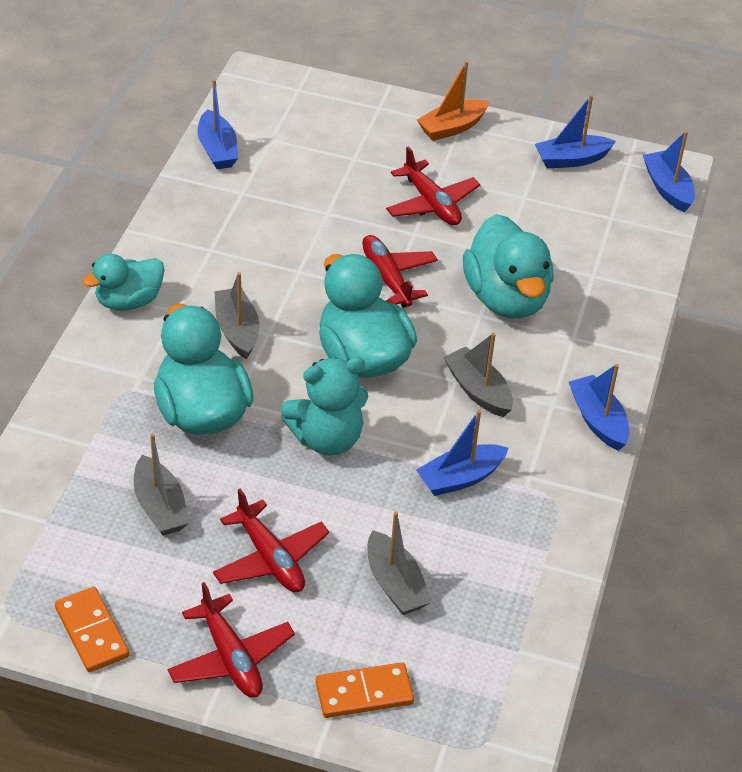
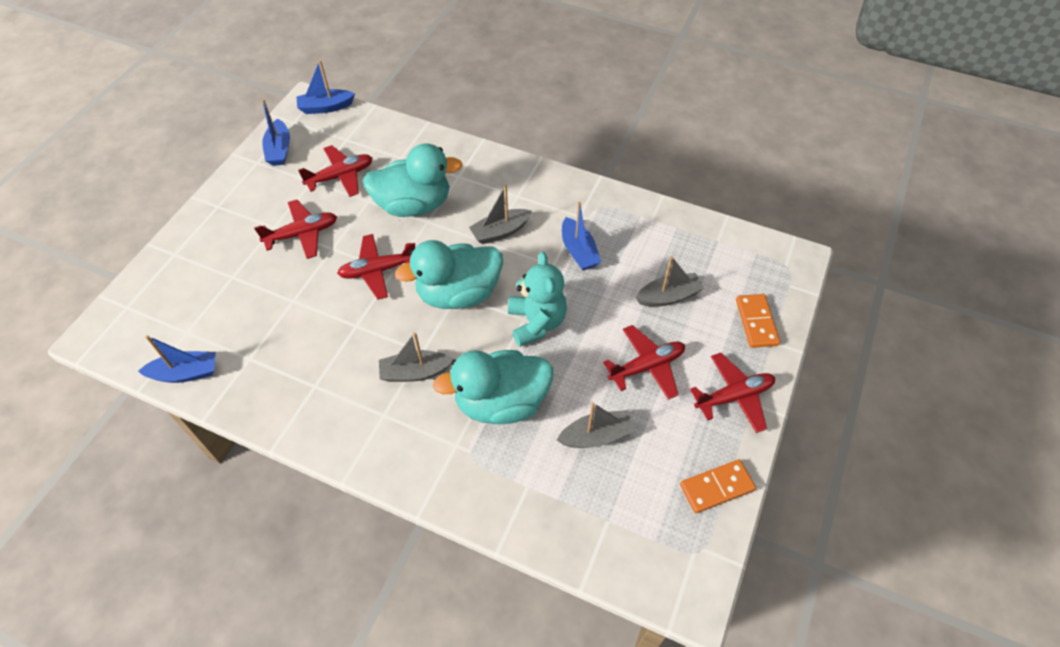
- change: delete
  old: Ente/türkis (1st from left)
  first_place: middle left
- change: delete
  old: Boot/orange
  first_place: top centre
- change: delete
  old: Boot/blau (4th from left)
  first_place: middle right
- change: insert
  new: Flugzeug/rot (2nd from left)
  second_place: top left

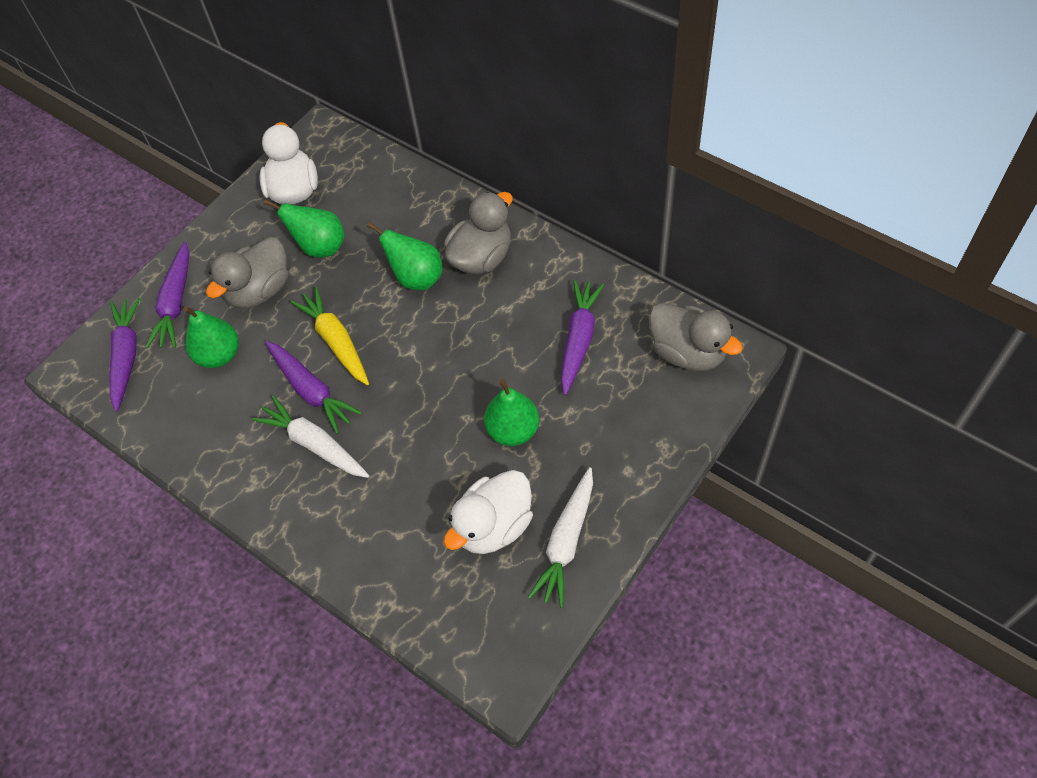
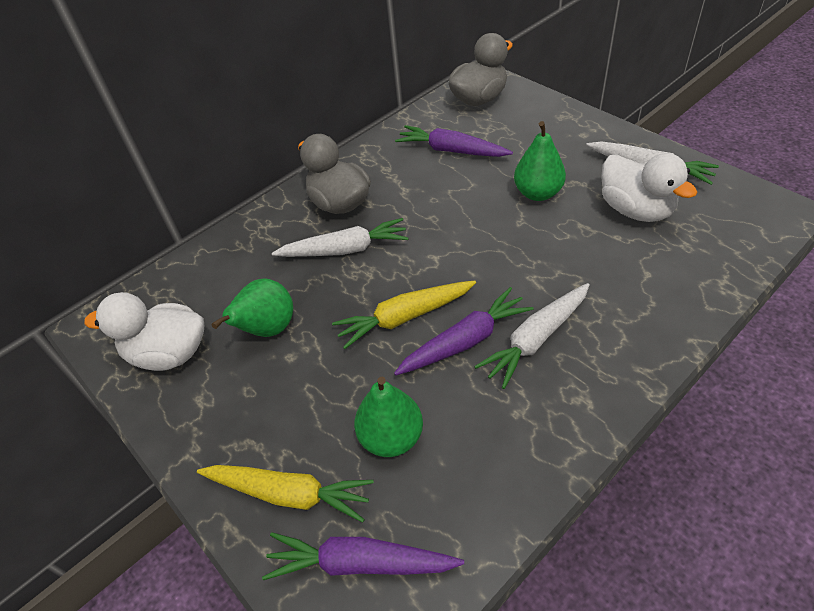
- change: delete
  old: Ente/grau (1st from left)
  first_place: middle left
- change: replace
  old: Birne/grün (3rd from left)
  new: Karotte/weiß (1st from left)
  first_place: top centre
  second_place: centre
- change: recolor
  old: Karotte/lila (2nd from left)
  new: Karotte/gelb (1st from left)
  first_place: middle left
  second_place: bottom centre

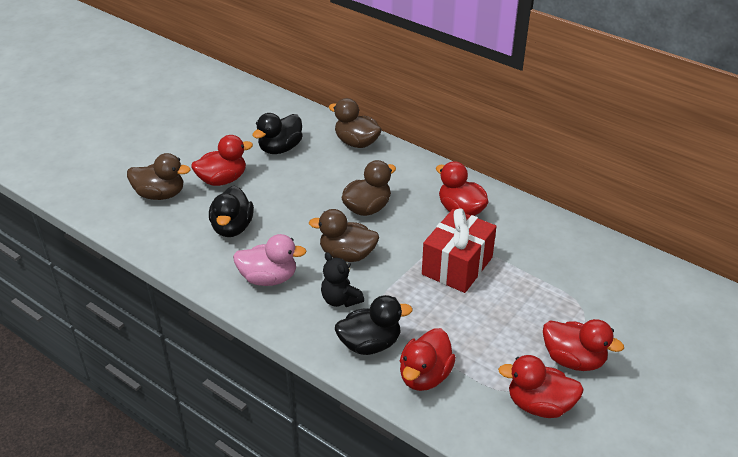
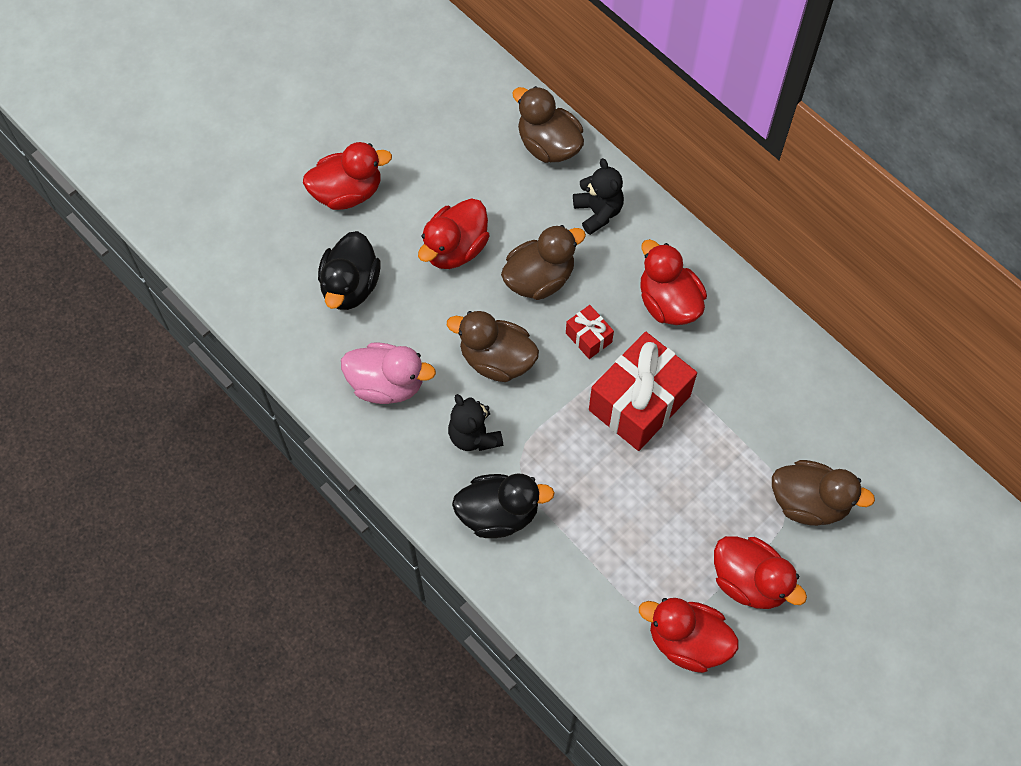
- change: delete
  old: Ente/schwarz (2nd from left)
  first_place: top centre
- change: insert
  new: Geschenk/rot (1st from left)
  second_place: centre
- change: insert
  new: Teddybär/schwarz (2nd from left)
  second_place: top centre
- change: move
  old: Ente/braun (1st from left in the first image)
  new: Ente/braun (4th from left)
  first_place: middle left
  second_place: middle right
- change: move
  old: Ente/rot (2nd from left)
  first_place: bottom centre
  second_place: top centre

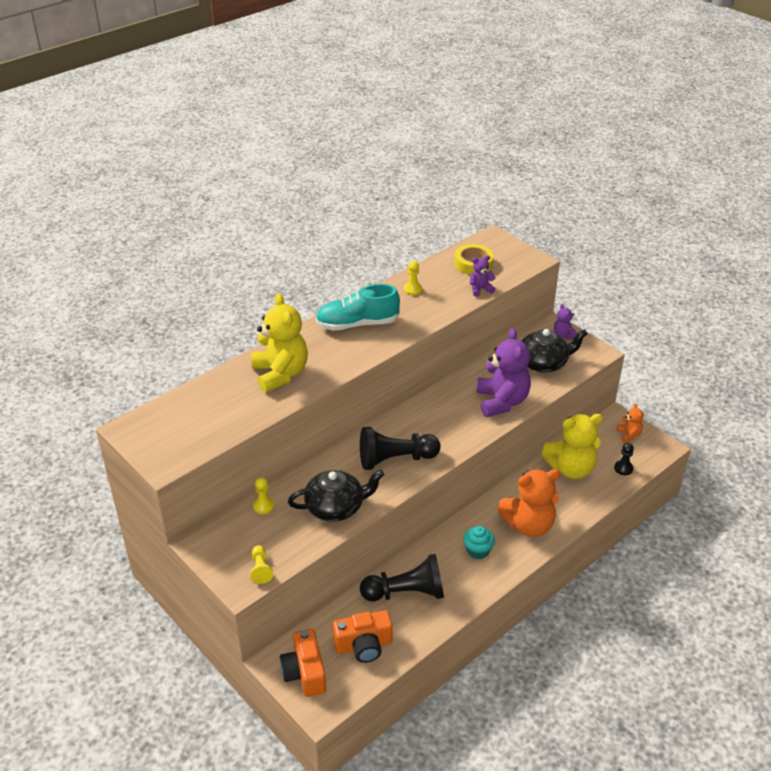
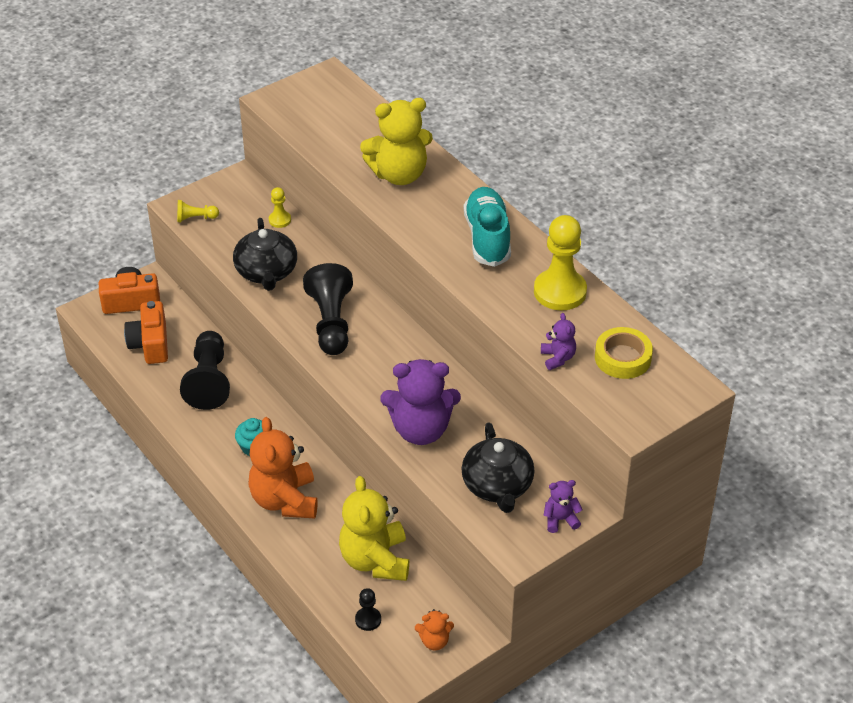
- change: resize
  old: Bauer/gelb (3rd from left)
  first_place: centre
  second_place: centre
  factor: 2.09

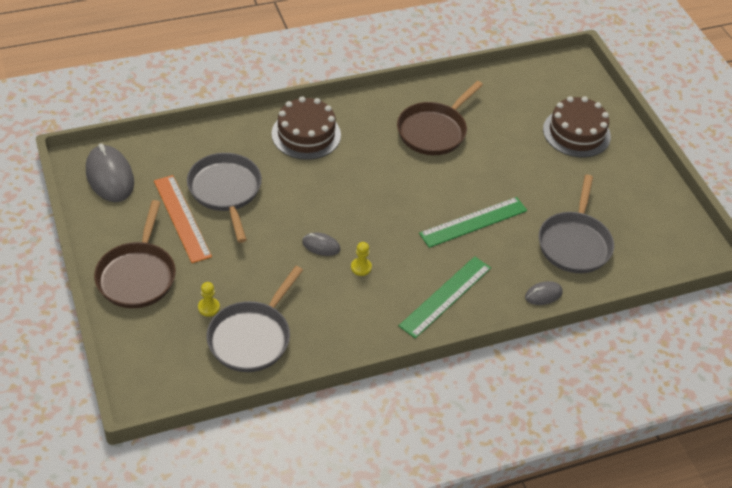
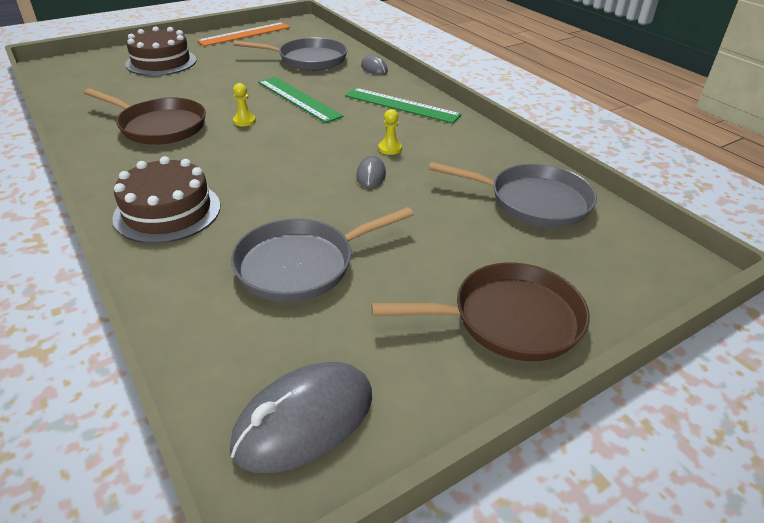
- change: move
  old: Lineal/orange
  first_place: middle left
  second_place: top left
- change: move
  old: Bauer/gelb (1st from left)
  first_place: middle left
  second_place: top left

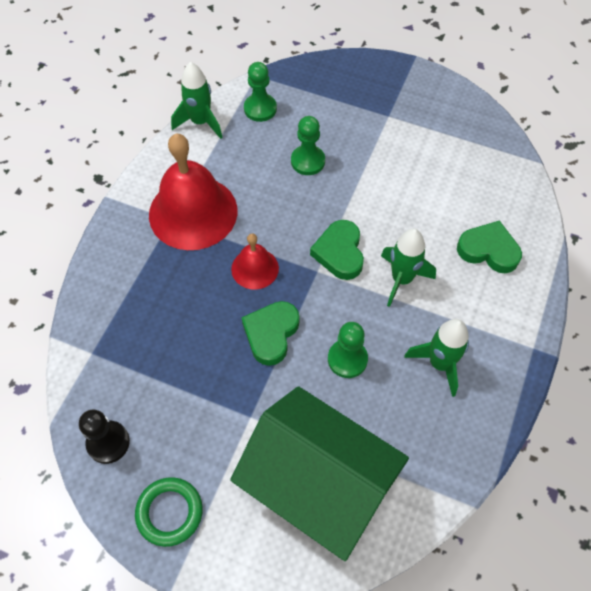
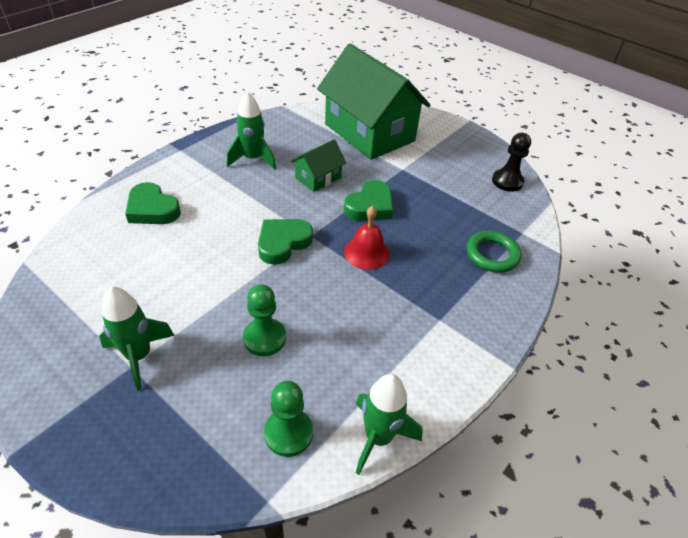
- change: delete
  old: Glocke/rot (1st from left)
  first_place: top left
- change: move
  old: Ring/grün
  first_place: bottom left
  second_place: middle right
- change: move
  old: Rakete/grün (2nd from left in the first image)
  new: Rakete/grün (1st from left)
  first_place: middle right
  second_place: middle left
- change: replace
  old: Bauer/grün (3rd from left)
  new: Haus/grün (1st from left)
  first_place: centre
  second_place: top centre
- change: rotate
  old: Herz/grün (2nd from left)
  first_place: centre
  second_place: centre
  degrees: -150

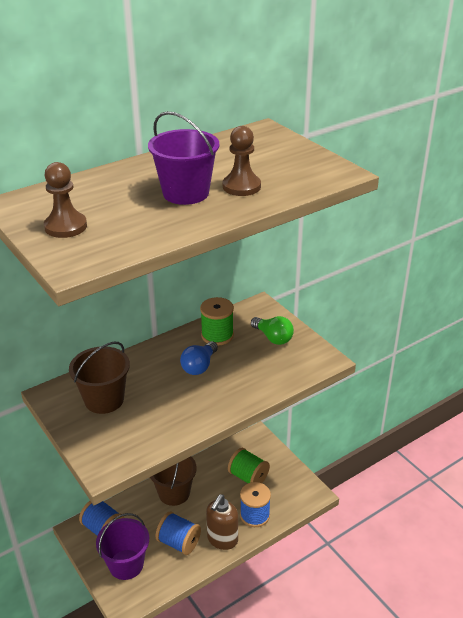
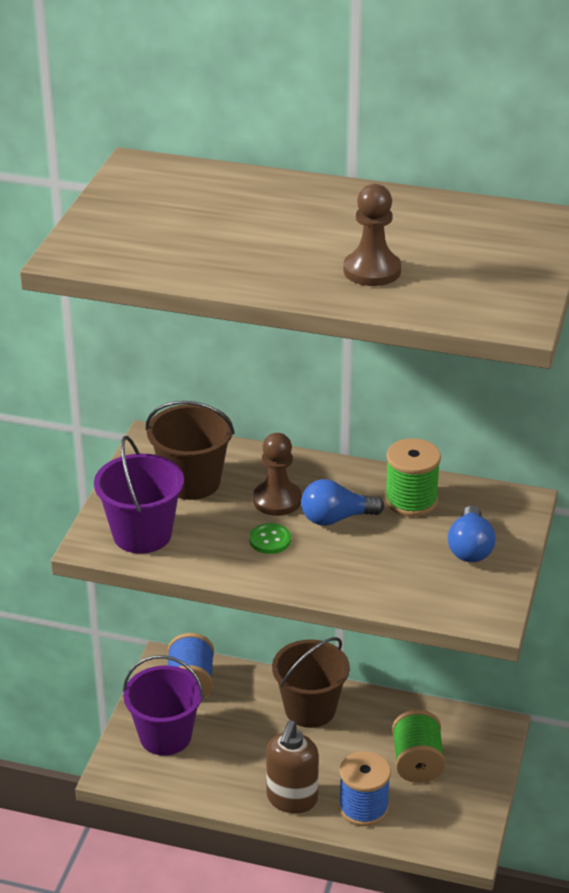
- change: delete
  old: Garnrolle/blau (2nd from left)
  first_place: bottom centre
- change: insert
  new: Knopf/grün
  second_place: centre
- change: move
  old: Bauer/braun (1st from left)
  first_place: top left
  second_place: centre
- change: move
  old: Eimer/lila (2nd from left in the first image)
  new: Eimer/lila (1st from left)
  first_place: top centre
  second_place: middle left
- change: recolor
  old: Glühbirne/grün
  new: Glühbirne/blau (2nd from left)
  first_place: centre
  second_place: middle right
- change: rotate
  old: Seifenspender/braun
  first_place: bottom centre
  second_place: bottom centre
  degrees: -60

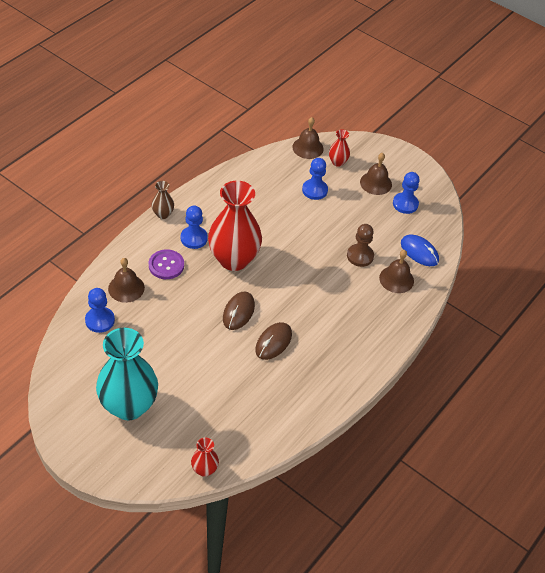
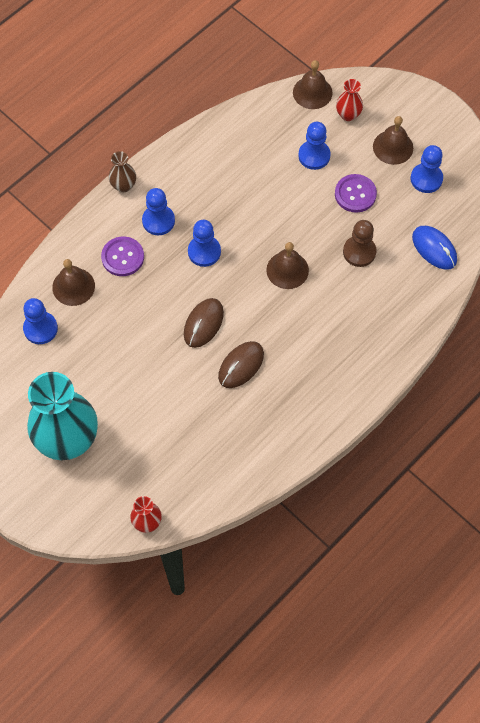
- change: insert
  new: Knopf/lila (2nd from left)
  second_place: top right
- change: move
  old: Glocke/braun (4th from left in the first image)
  new: Glocke/braun (2nd from left)
  first_place: middle right
  second_place: centre
- change: replace
  old: Vase/rot (2nd from left)
  new: Bauer/blau (3rd from left)
  first_place: centre
  second_place: centre

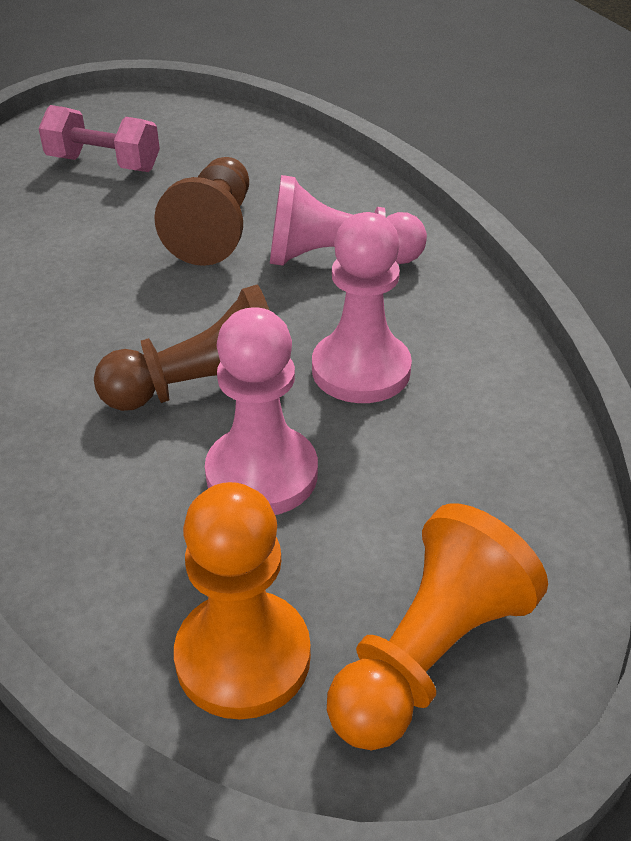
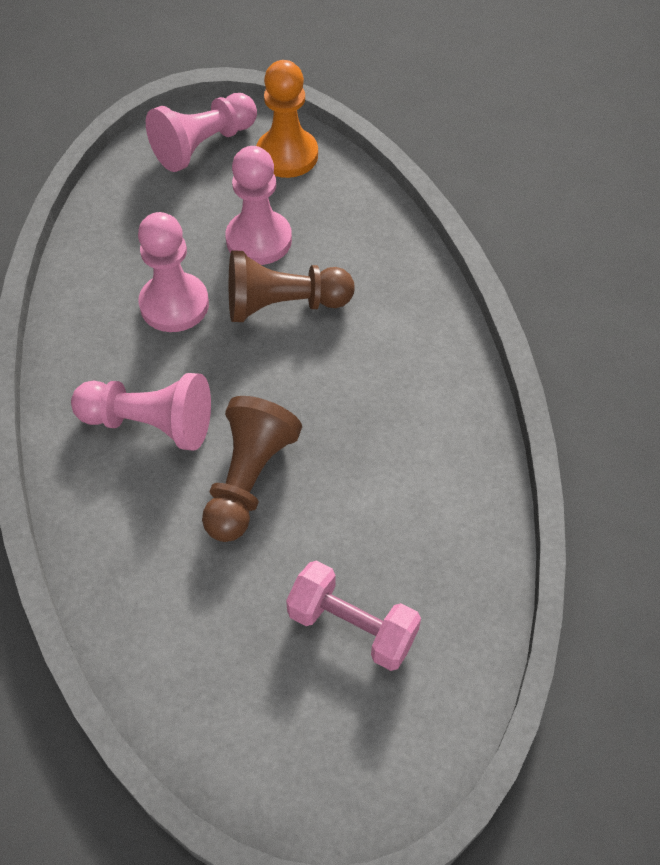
- change: recolor
  old: Bauer/orange (2nd from left)
  new: Bauer/rosa (3rd from left)
  first_place: bottom right
  second_place: top left

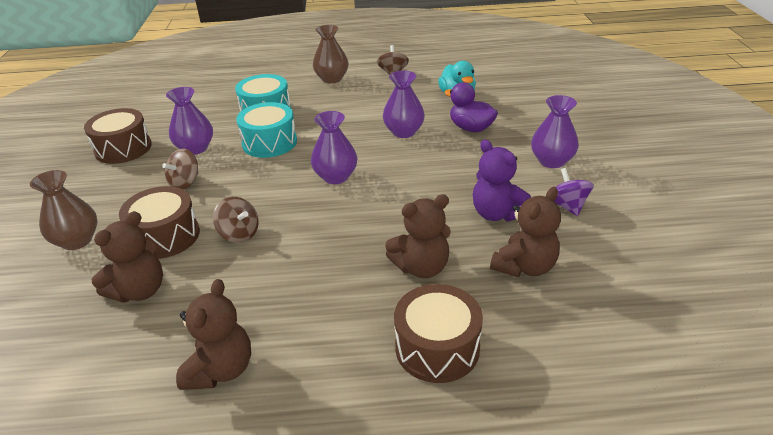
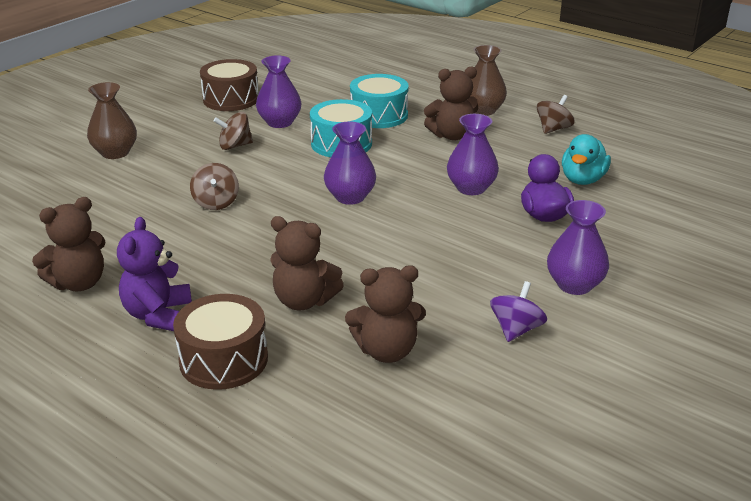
- change: delete
  old: Trommel/braun (2nd from left)
  first_place: middle left
- change: move
  old: Teddybär/braun (1st from left in the first image)
  new: Teddybär/braun (4th from left)
  first_place: middle left
  second_place: top centre
- change: move
  old: Teddybär/lila
  first_place: centre
  second_place: middle left

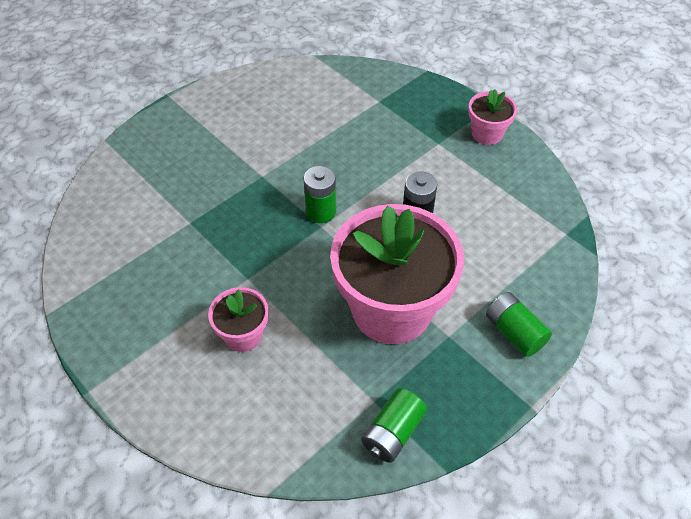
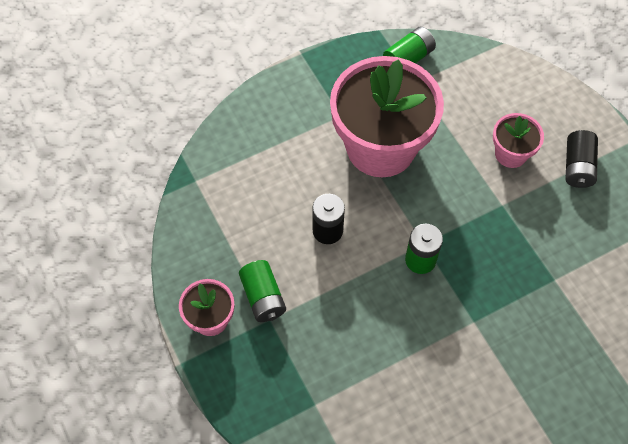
- change: insert
  new: Batterie/schwarz (2nd from left)
  second_place: middle right
- change: move
  old: Batterie/grün (3rd from left in the first image)
  new: Batterie/grün (1st from left)
  first_place: middle right
  second_place: centre

